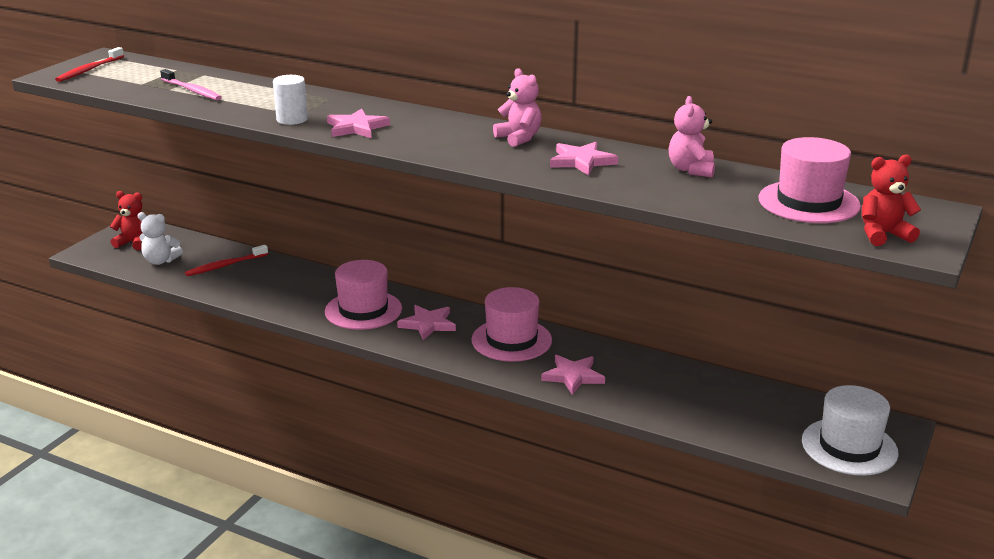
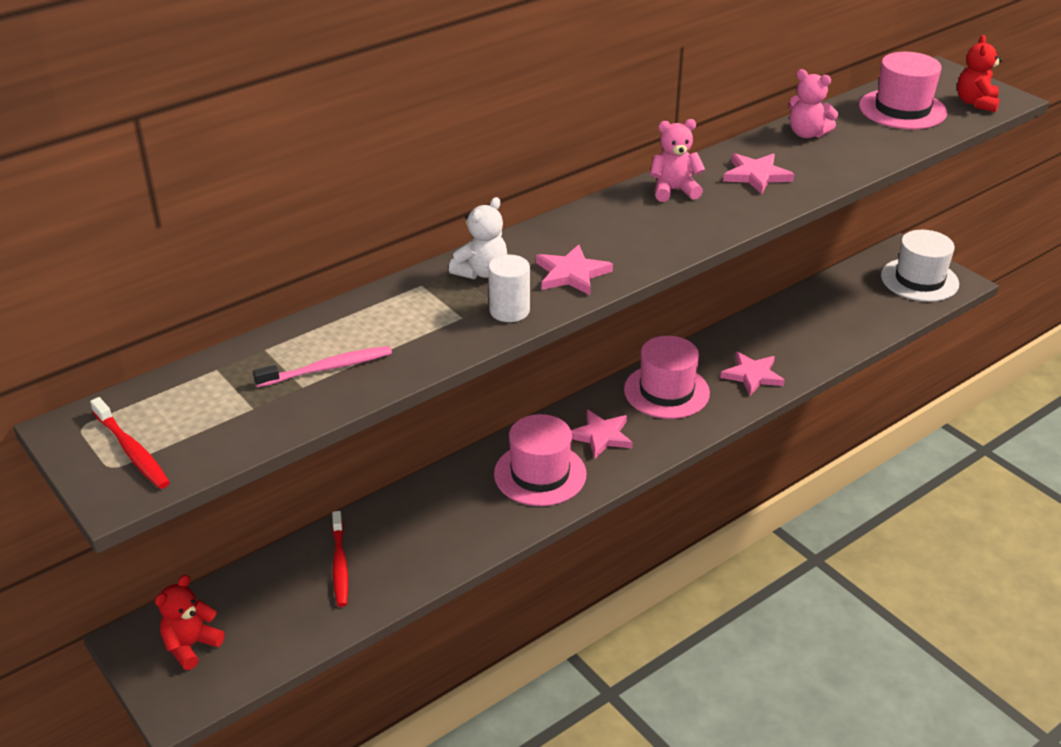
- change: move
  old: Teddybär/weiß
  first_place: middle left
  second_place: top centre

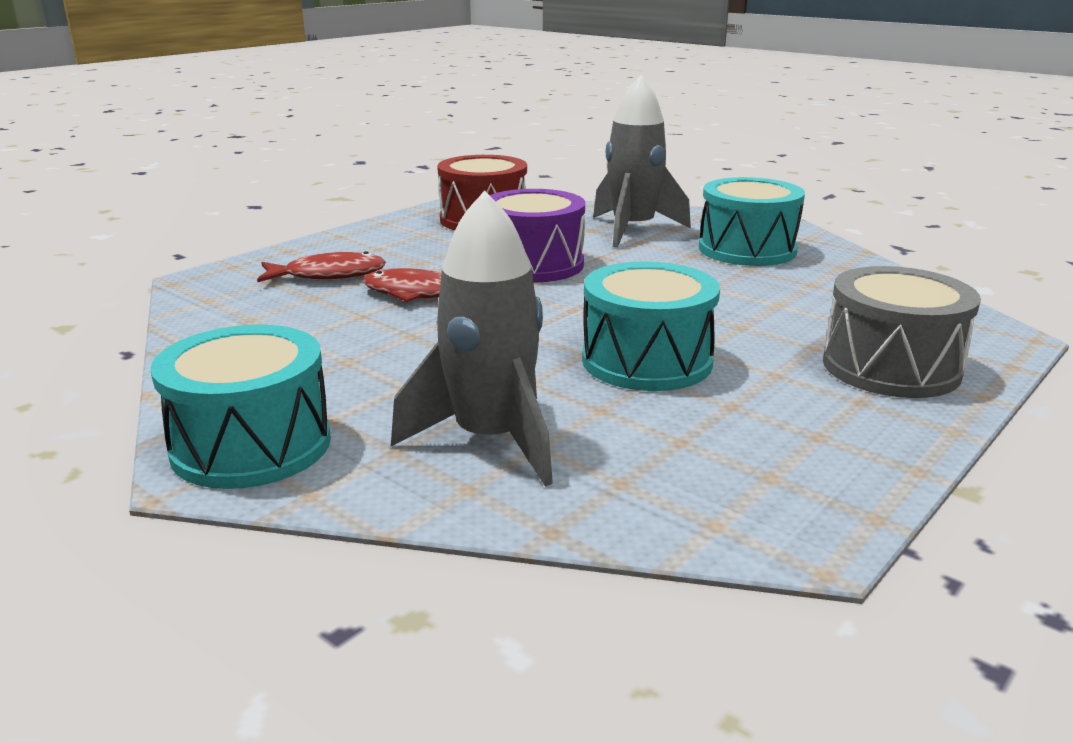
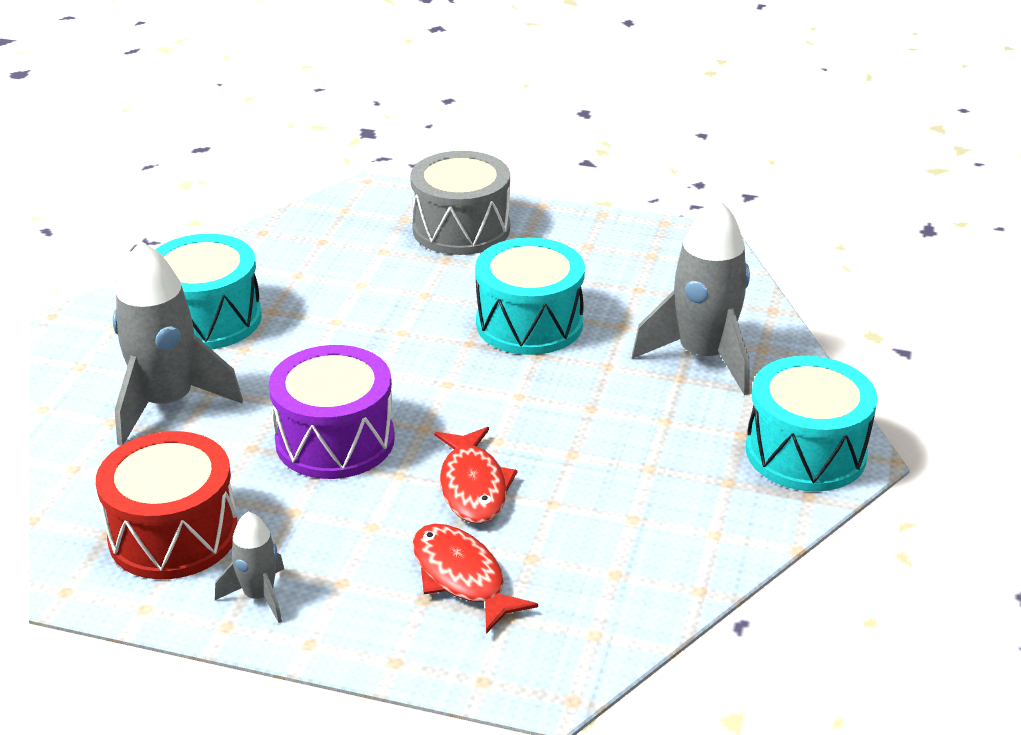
- change: insert
  new: Rakete/grau (2nd from left)
  second_place: bottom left

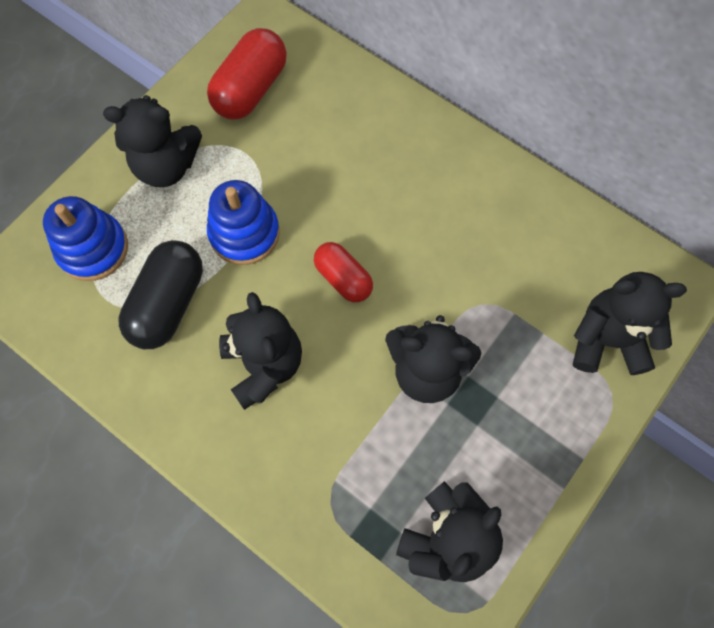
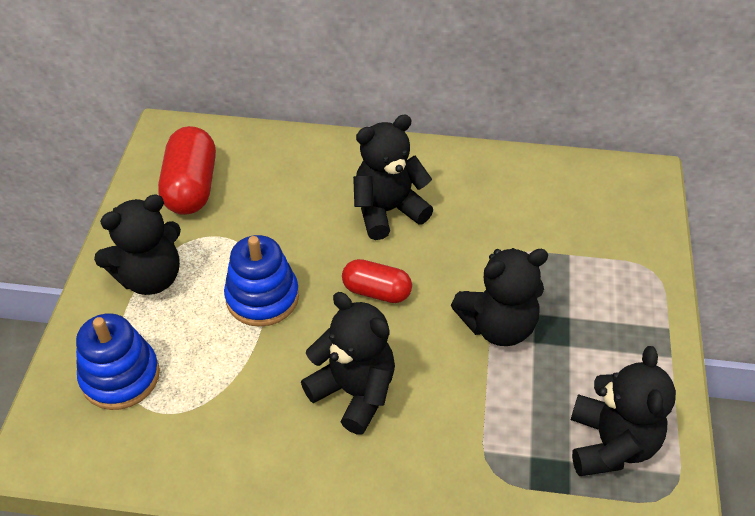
- change: delete
  old: Kapsel/schwarz
  first_place: middle left
- change: move
  old: Teddybär/schwarz (5th from left in the first image)
  new: Teddybär/schwarz (3rd from left)
  first_place: middle right
  second_place: centre

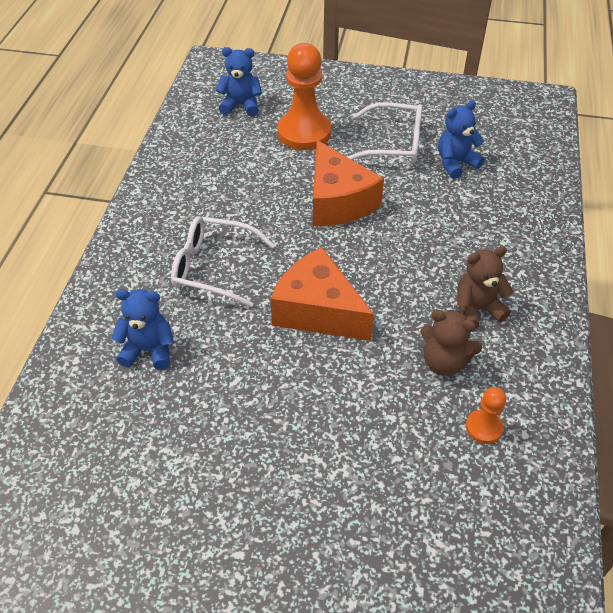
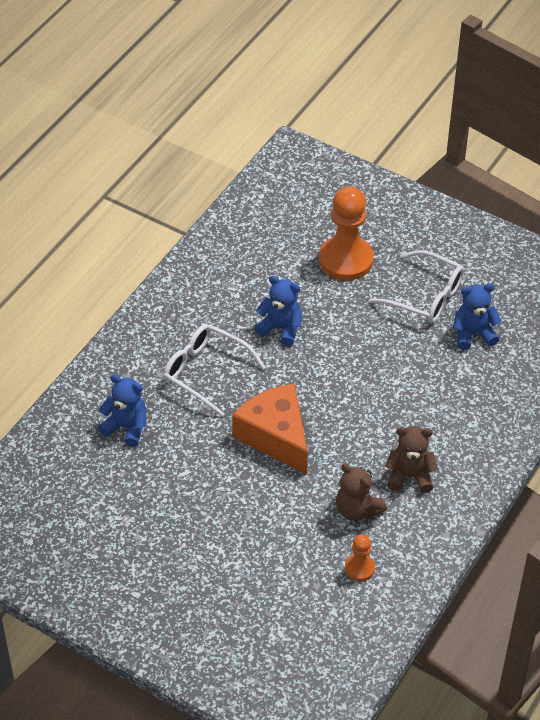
- change: delete
  old: Käse/orange (2nd from left)
  first_place: top centre
- change: move
  old: Teddybär/blau (2nd from left)
  first_place: top centre
  second_place: centre

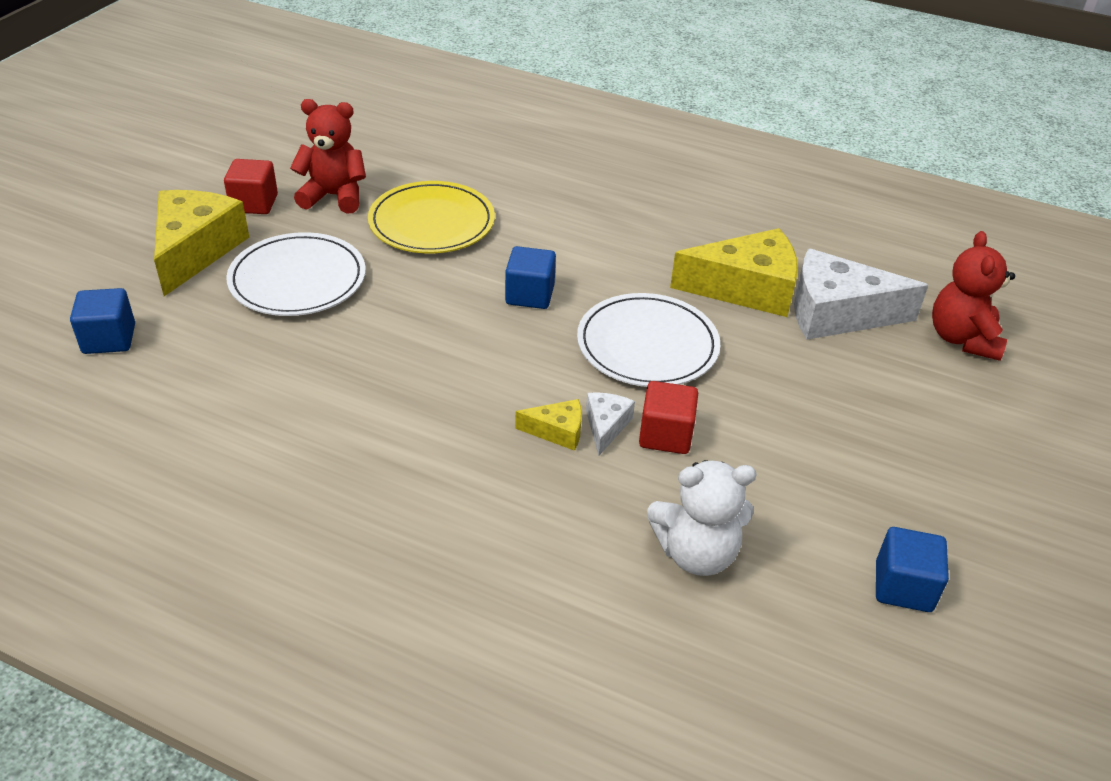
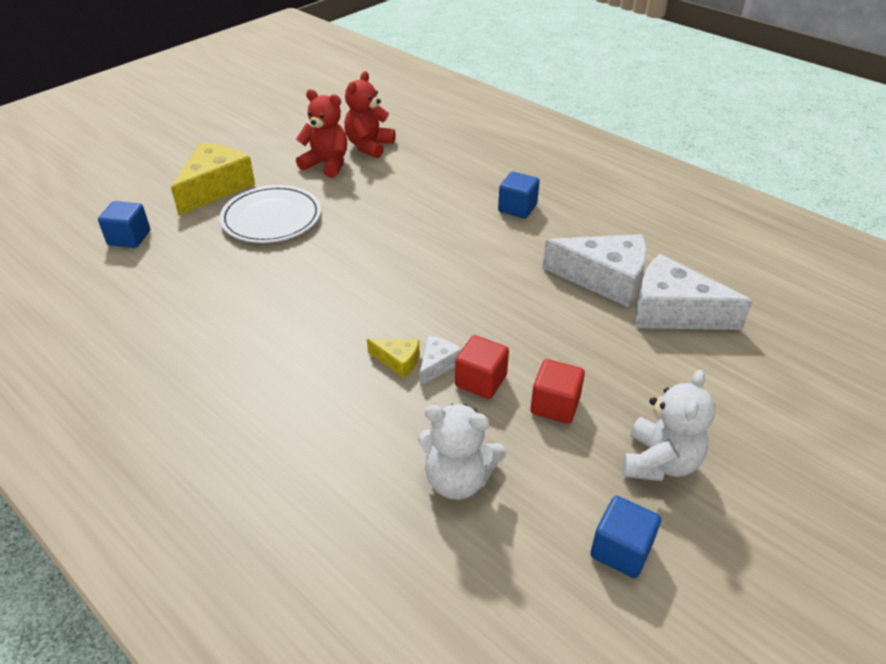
- change: delete
  old: Teller/gelb
  first_place: top centre
- change: delete
  old: Teller/weiß (2nd from left)
  first_place: centre
- change: insert
  new: Teddybär/weiß (2nd from left)
  second_place: middle right
- change: move
  old: Kubus/rot (1st from left in the first image)
  new: Kubus/rot (2nd from left)
  first_place: top left
  second_place: centre
- change: move
  old: Kubus/blau (2nd from left)
  first_place: centre
  second_place: top centre
- change: move
  old: Teddybär/rot (2nd from left)
  first_place: middle right
  second_place: top centre
- change: recolor
  old: Käse/gelb (3rd from left)
  new: Käse/weiß (2nd from left)
  first_place: centre
  second_place: middle right

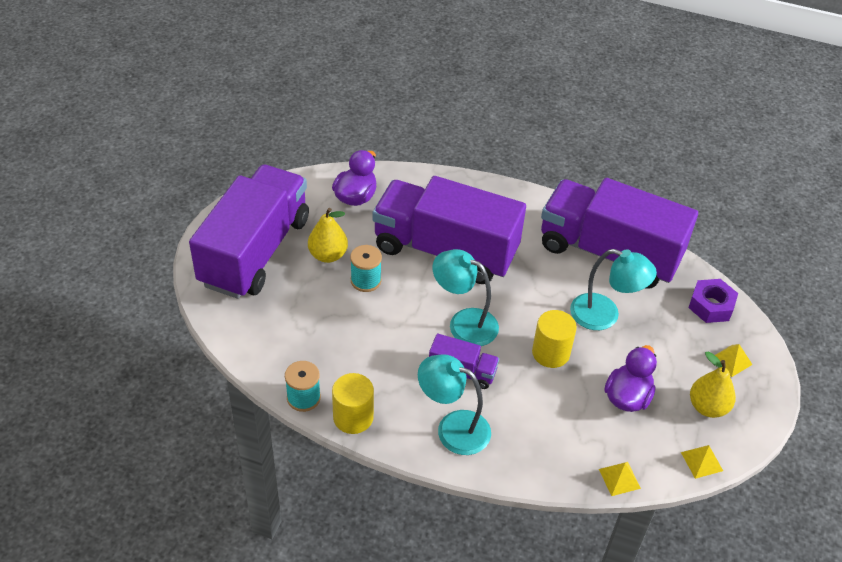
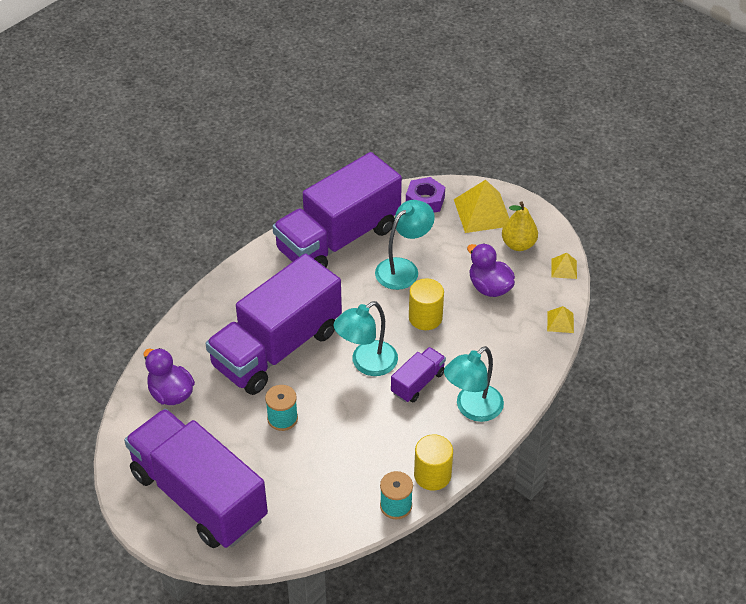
- change: delete
  old: Birne/gelb (1st from left)
  first_place: centre
- change: resize
  old: Pyramide/gelb (3rd from left in the first image)
  first_place: middle right
  second_place: centre
  factor: 1.99

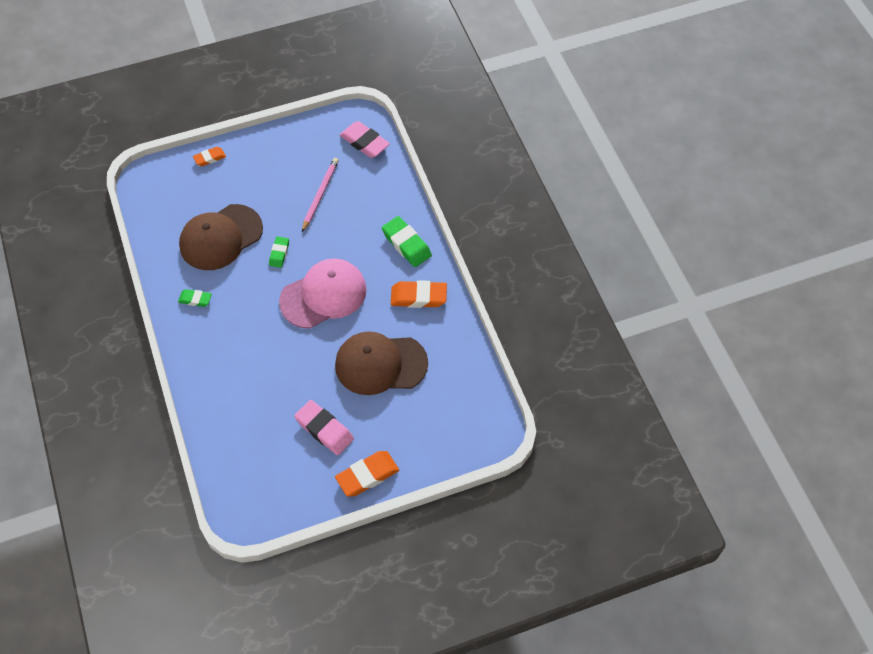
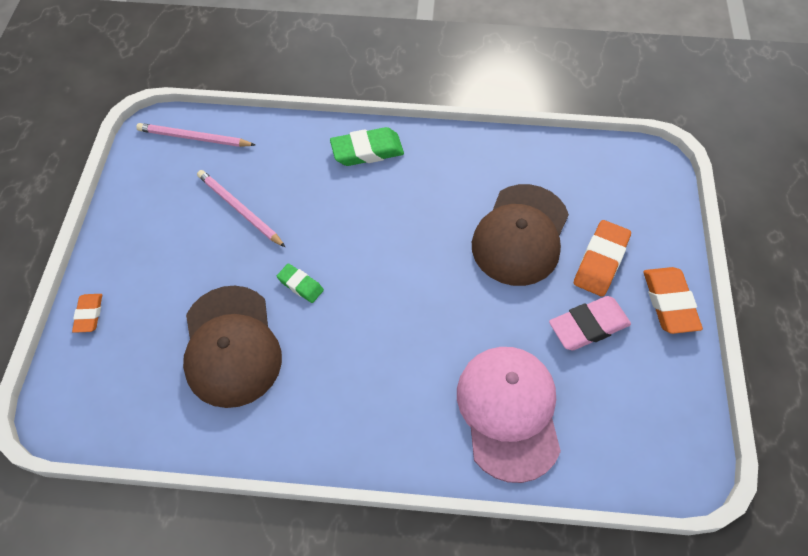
- change: delete
  old: Radiergummi/grün (1st from left)
  first_place: middle left
- change: move
  old: Kappe/rosa
  first_place: centre
  second_place: bottom centre
- change: move
  old: Radiergummi/orange (3rd from left in the first image)
  new: Radiergummi/orange (2nd from left)
  first_place: centre
  second_place: middle right
- change: replace
  old: Radiergummi/rosa (2nd from left)
  new: Bleistift/rosa (1st from left)
  first_place: top centre
  second_place: top left

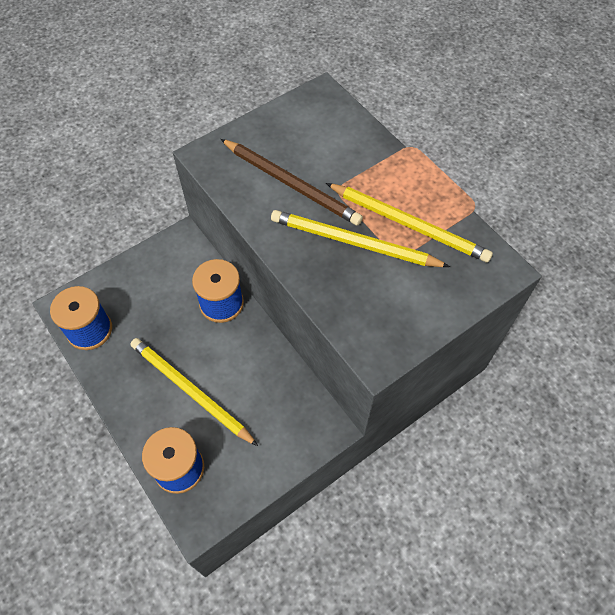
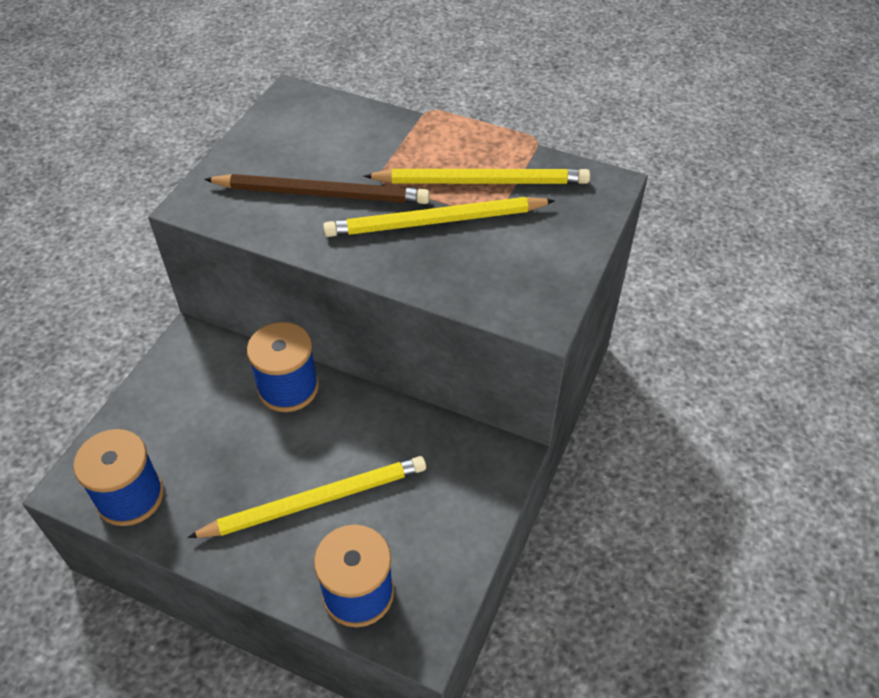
- change: rotate
  old: Bleistift/gelb (1st from left)
  first_place: middle left
  second_place: bottom centre
  degrees: 150

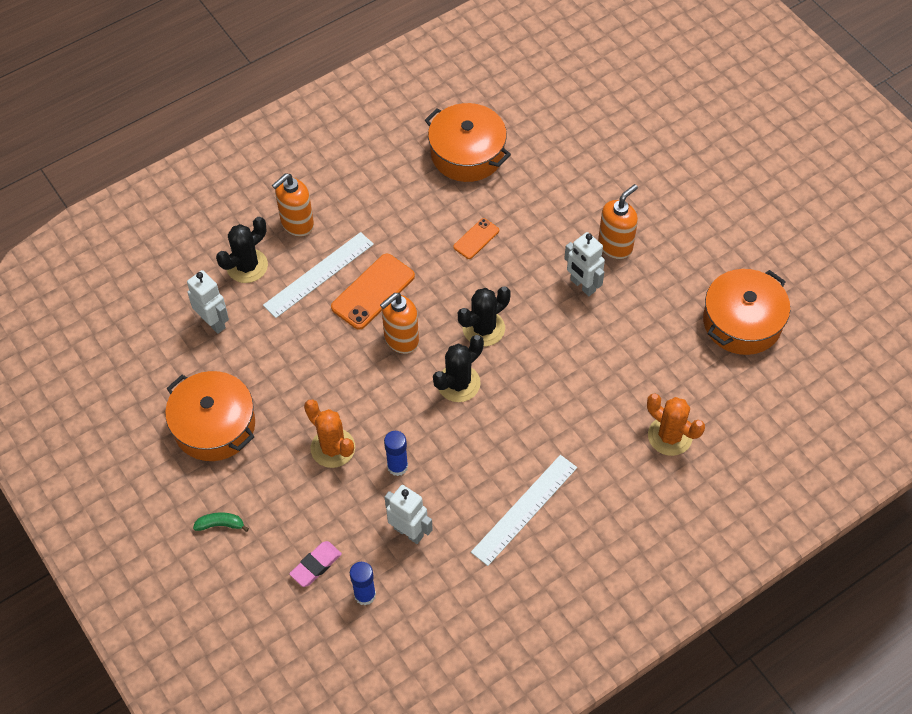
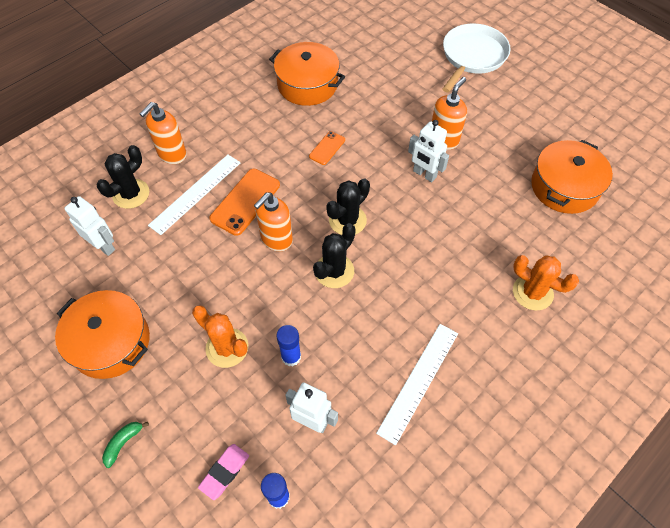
- change: insert
  new: Pfanne/weiß
  second_place: top right
- change: rotate
  old: Banane/grün
  first_place: bottom left
  second_place: bottom left
  degrees: -45

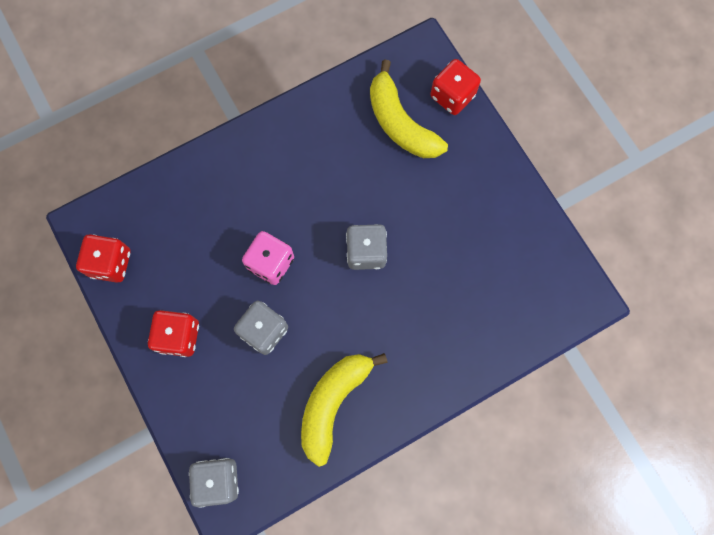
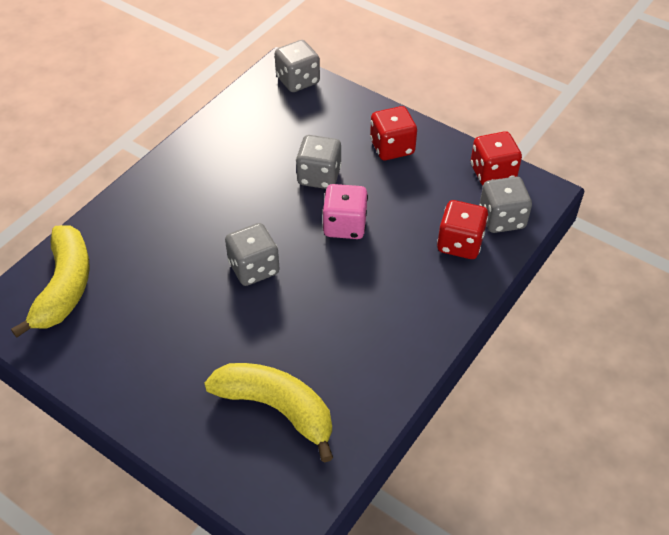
- change: insert
  new: Spielwürfel/grau (4th from left)
  second_place: middle right
- change: move
  old: Banane/gelb (1st from left)
  first_place: bottom centre
  second_place: middle left
- change: move
  old: Spielwürfel/rot (3rd from left in the first image)
  new: Spielwürfel/rot (2nd from left)
  first_place: top centre
  second_place: middle right

